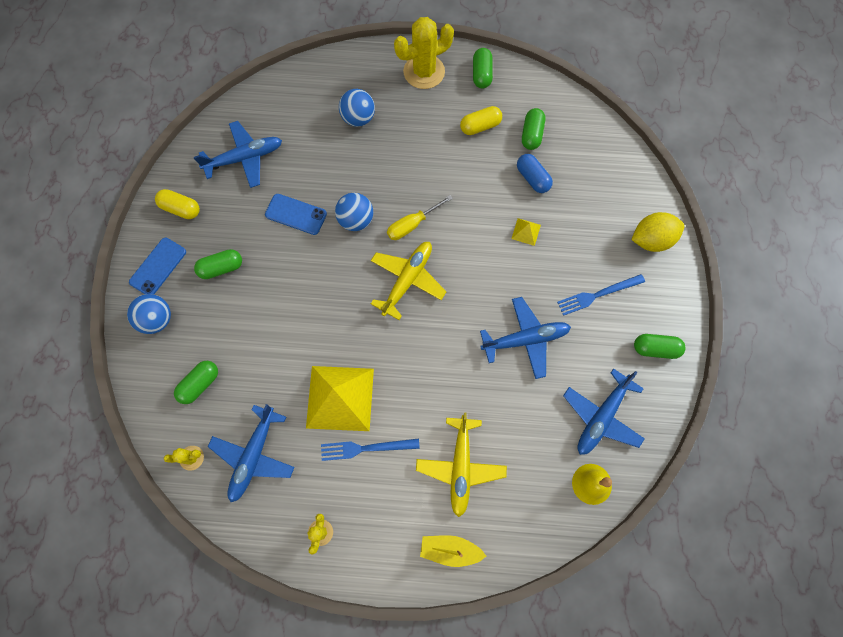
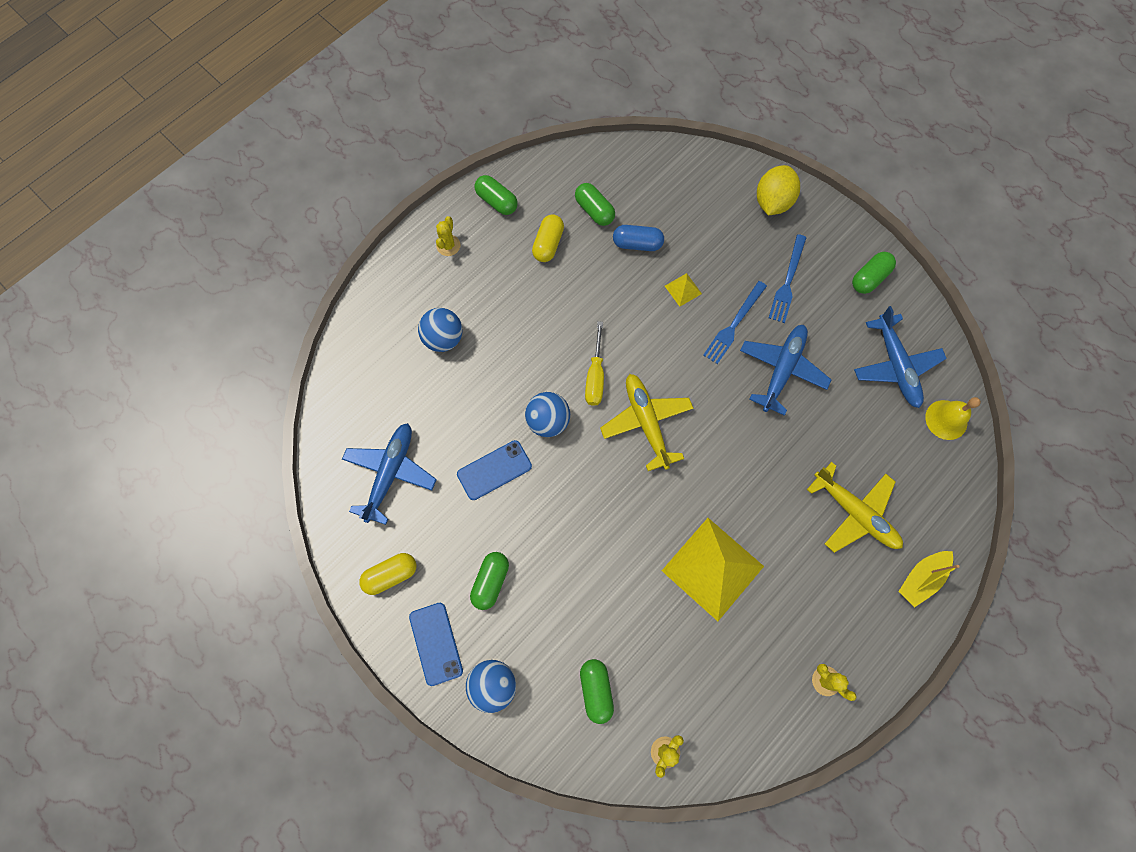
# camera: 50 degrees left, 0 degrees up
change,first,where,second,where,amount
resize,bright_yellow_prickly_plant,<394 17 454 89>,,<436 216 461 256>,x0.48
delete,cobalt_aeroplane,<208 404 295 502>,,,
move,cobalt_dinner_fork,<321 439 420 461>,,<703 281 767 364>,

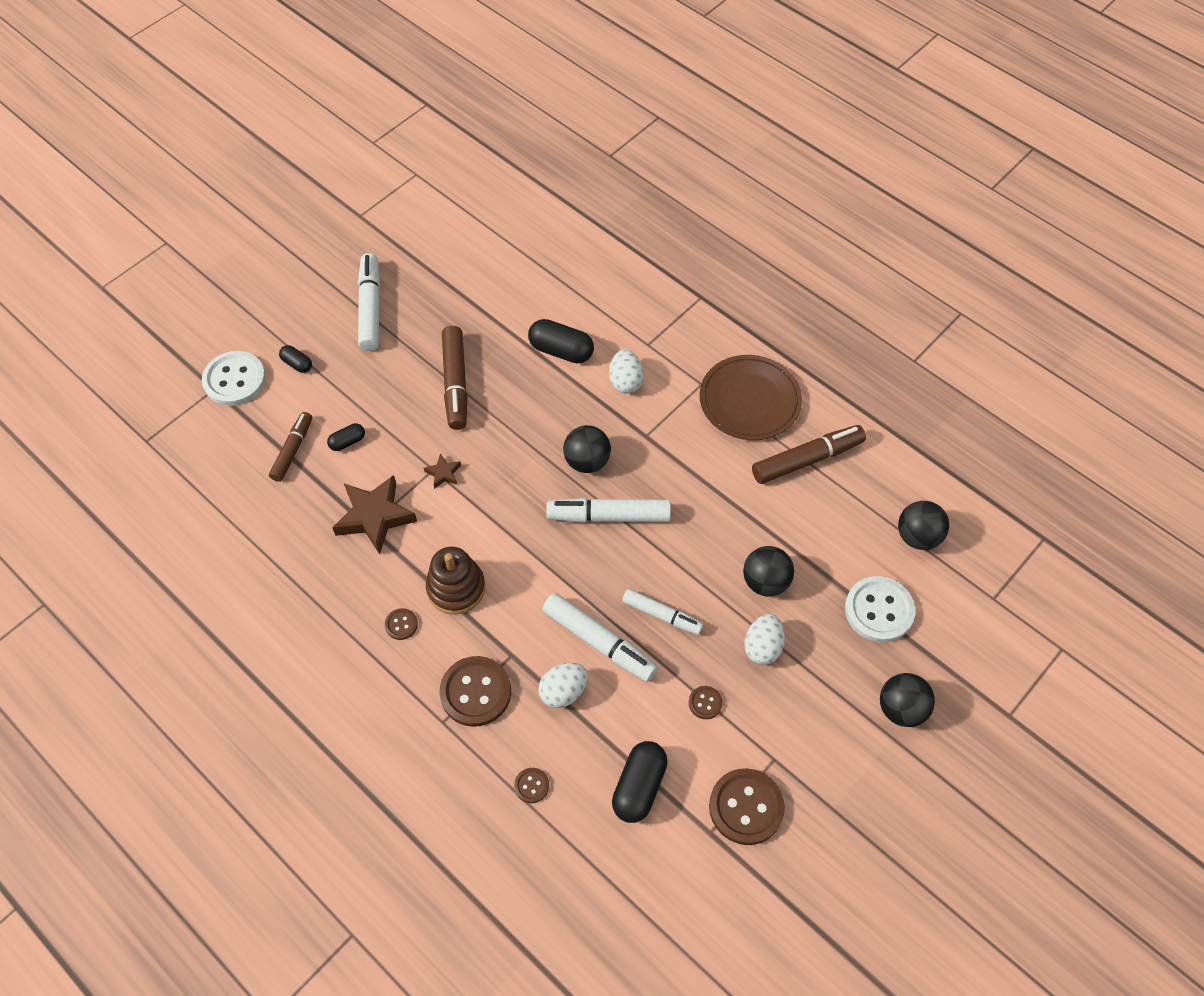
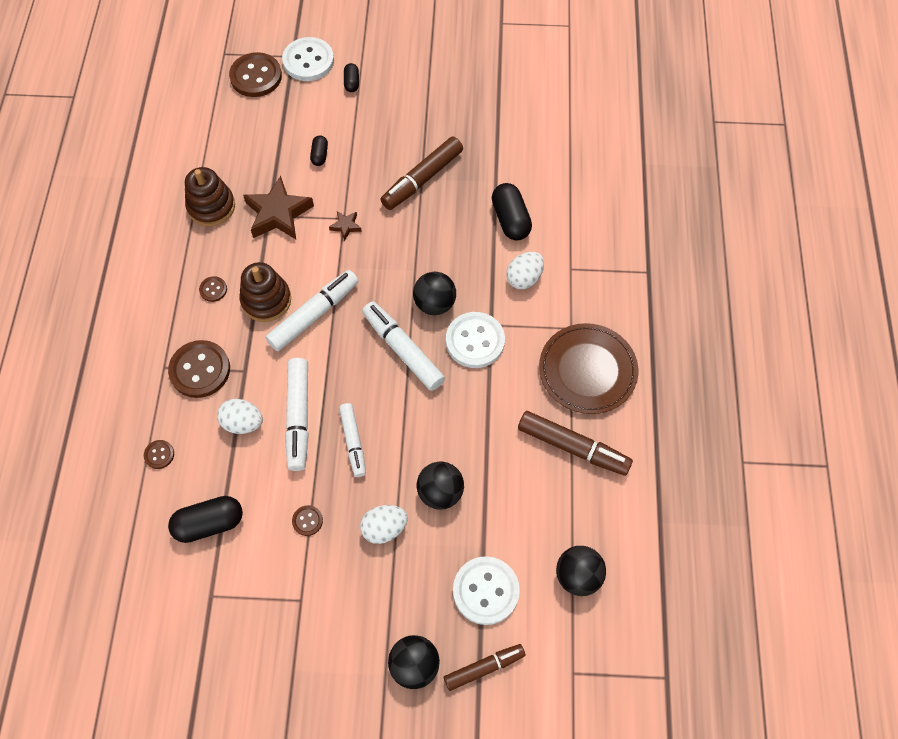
# camera: 50 degrees right, 5 degrees up
change,first,where,second,where,amount
move,snow-white_marker_pen,<358 253 380 351>,,<265 270 358 351>,
move,russet_marker_pen,<269 412 312 482>,,<444 644 525 691>,
rotate,jet-black_capsule,<327 423 365 451>,,<310 135 328 166>,75 degrees clockwise
move,russet_button,<709 768 785 845>,,<229 52 282 97>,
insert,,,russet_stacking_rings,<185 167 235 226>,
insert,,,snow-white_button,<446 312 505 368>,

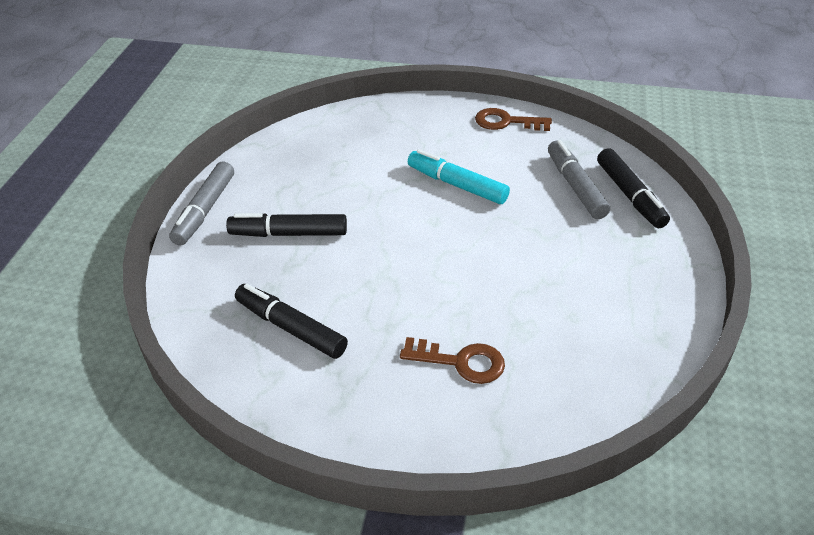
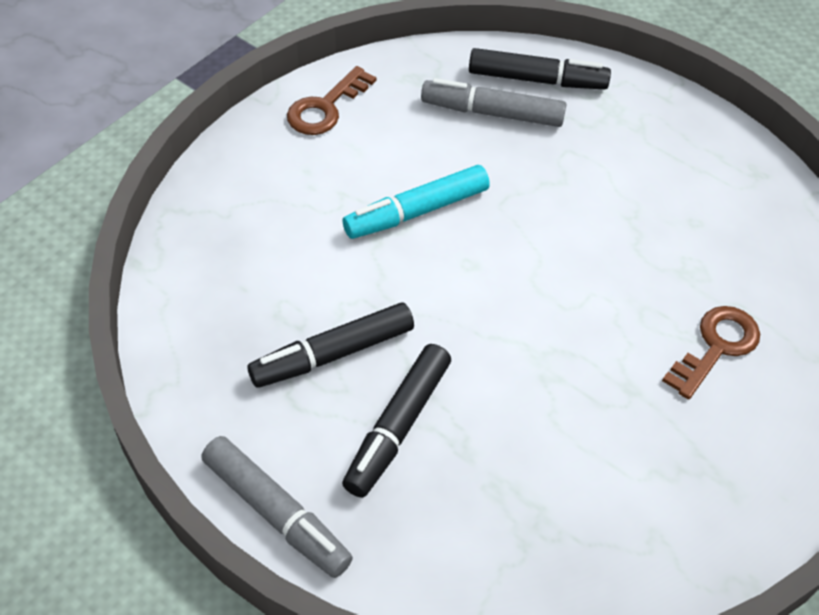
# camera: 65 degrees left, 10 degrees up
change,first,where,second,where,amount
move,jet-black_marker_pen,<235 284 348 359>,,<247 302 414 388>,

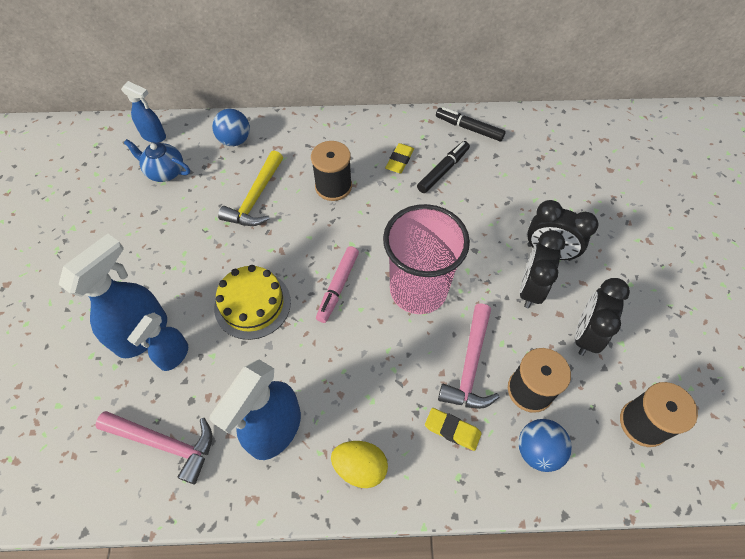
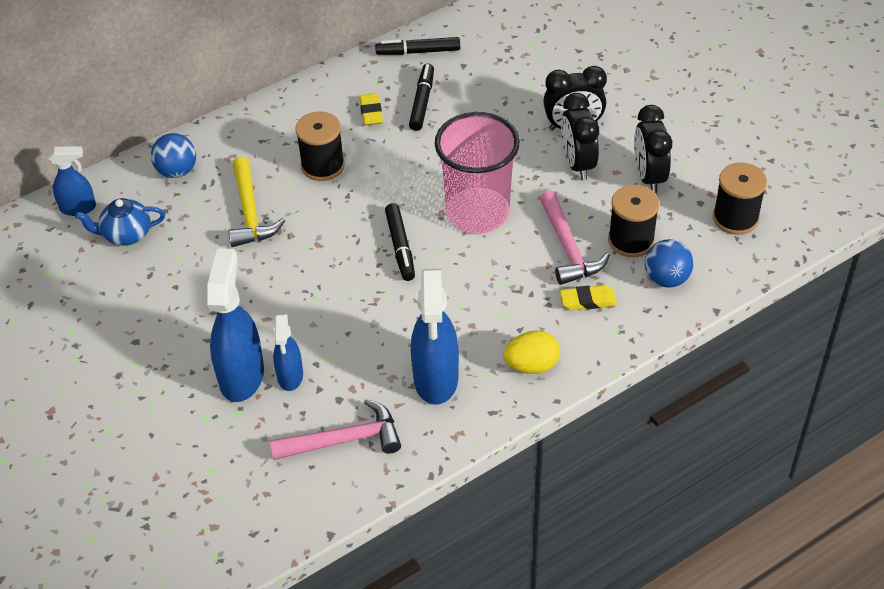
# camera: 30 degrees left, 10 degrees down
change,first,where,second,where,amount
recolor,pink_marker_pen,<316 246 359 323>,jet-black_marker_pen,<385 203 415 281>,
delete,bright_yellow_cake,<214 265 291 340>,,,

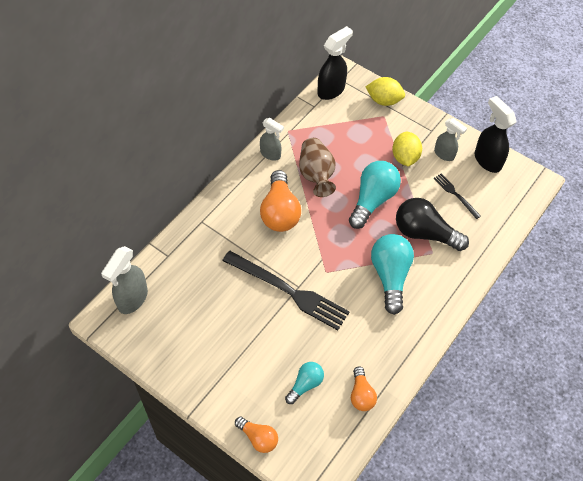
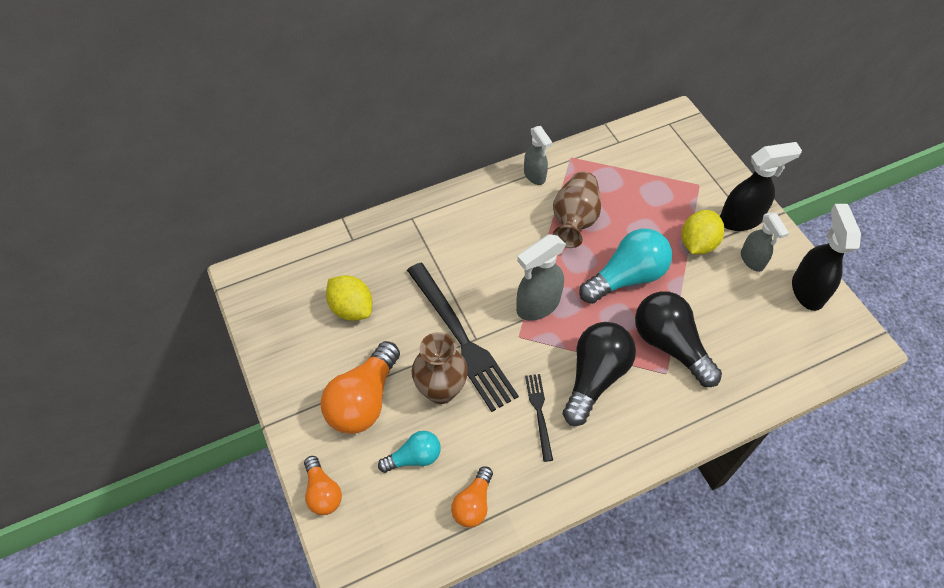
# camera: 30 degrees right, 0 degrees up
change,first,where,second,where,amount
move,jet-black_sprayer,<317 26 353 100>,,<720 142 802 231>,
move,bright_yellow_lemon,<366 77 405 106>,,<326 275 372 321>,
move,bright_orange_bulb,<260 170 301 232>,,<321 341 400 434>,
move,jet-black_dinner_fork,<434 173 481 219>,,<525 374 553 462>,
recolor,turquoise_bulb,<371 234 414 315>,jet-black_bulb,<563 322 636 426>,
move,ash-grey_sprayer,<101 246 148 314>,,<516 234 566 321>,
insert,,,russet_flower_vase,<412 332 468 404>,

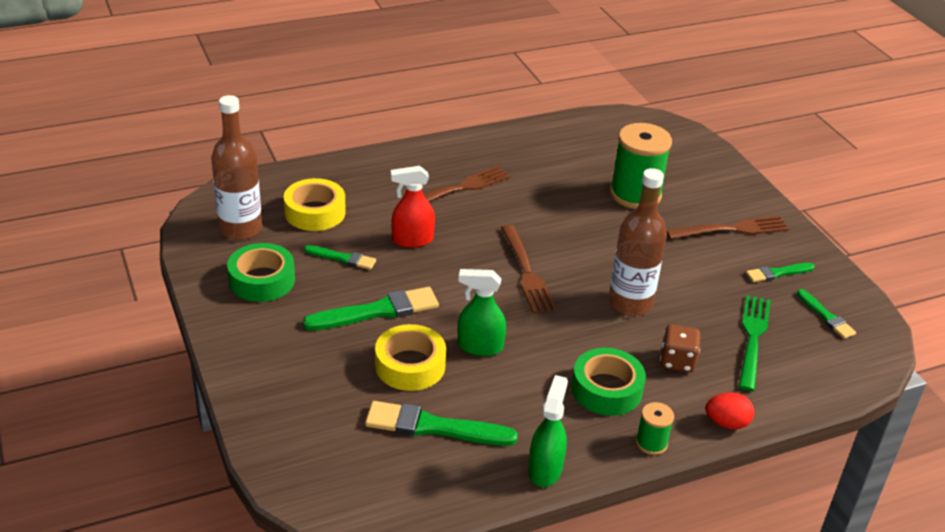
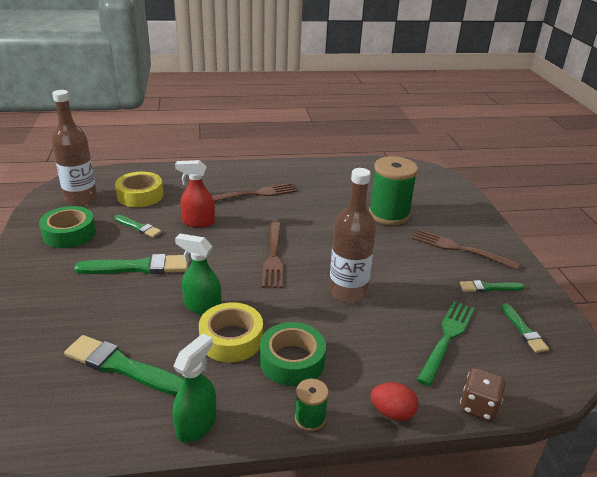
# camera: 15 degrees right, 5 degrees down
change,first,where,second,where,amount
rotate,russet_dinner_fork,<666 216 789 239>,,<412 229 520 270>,150 degrees counterclockwise
move,bright_yellow_tape,<375 324 446 391>,,<199 302 263 362>,
move,russet_game_die,<660 325 700 372>,,<460 368 506 421>,

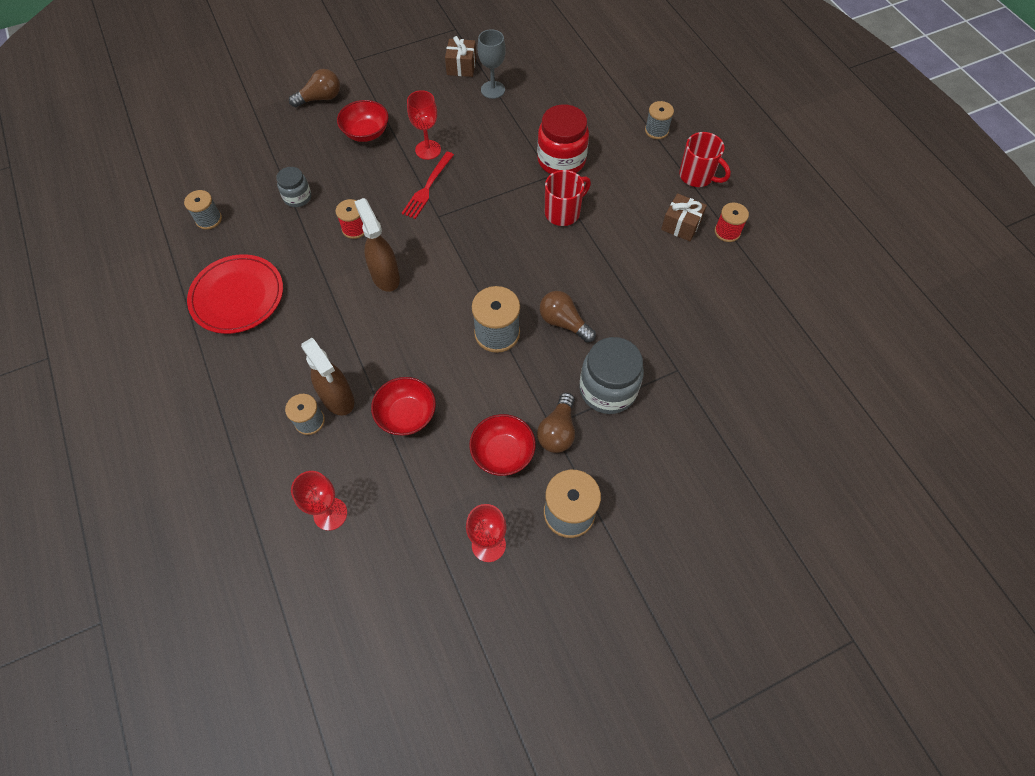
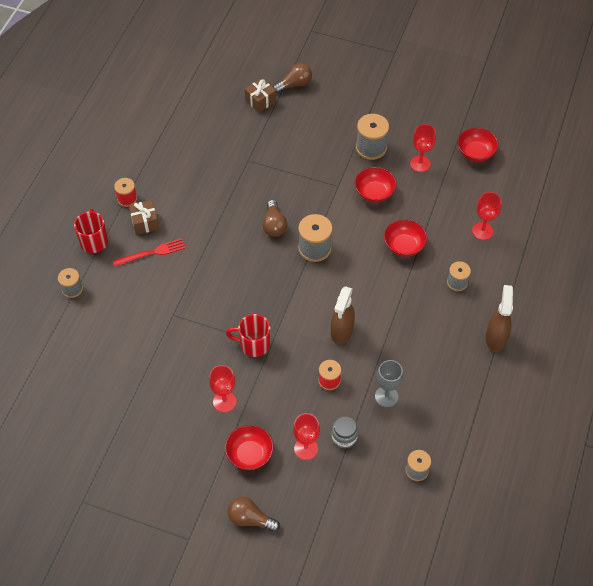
# camera: 135 degrees left, 5 degrees down
change,first,where,second,where,amount
move,ash-grey_chalice,<477 29 506 99>,,<375 360 403 407>,
move,russet_gift,<445 36 476 77>,,<245 78 276 113>,
delete,red_jam_jar,<537 104 589 174>,,,
move,red_dinner_fork,<402 152 454 219>,,<113 238 186 267>,
move,red_tea_mug,<545 170 591 226>,,<226 314 270 357>,
delete,red_flat_dish,<187 254 283 334>,,,
delete,ash-grey_jam_jar,<579 337 644 414>,,,
move,russet_sprayer,<301 338 354 416>,,<486 285 513 352>,
move,russet_bulb,<537 393 575 453>,,<273 63 312 94>,
insert,,,red_serving_bowl,<457 128 499 162>,
insert,,,red_chalice,<293 413 320 460>,

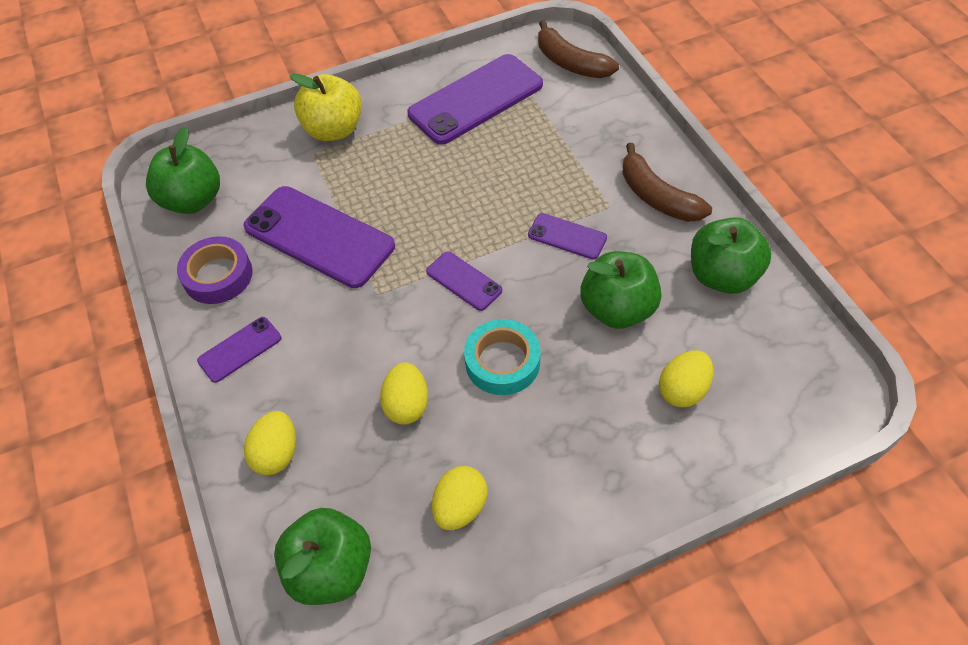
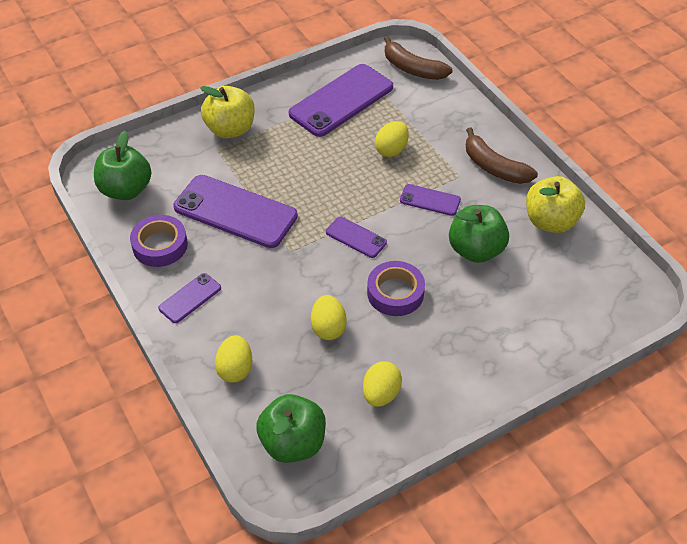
# camera: 10 degrees left, 5 degrees down
change,first,where,second,where,amount
recolor,leaf-green_toy_apple,<691 217 772 294>,bright_yellow_toy_apple,<526 176 585 233>,
recolor,turquoise_tape,<464 319 540 395>,violet_tape,<367 261 425 316>,
move,bright_yellow_toy_egg,<659 350 713 407>,,<375 121 409 157>,

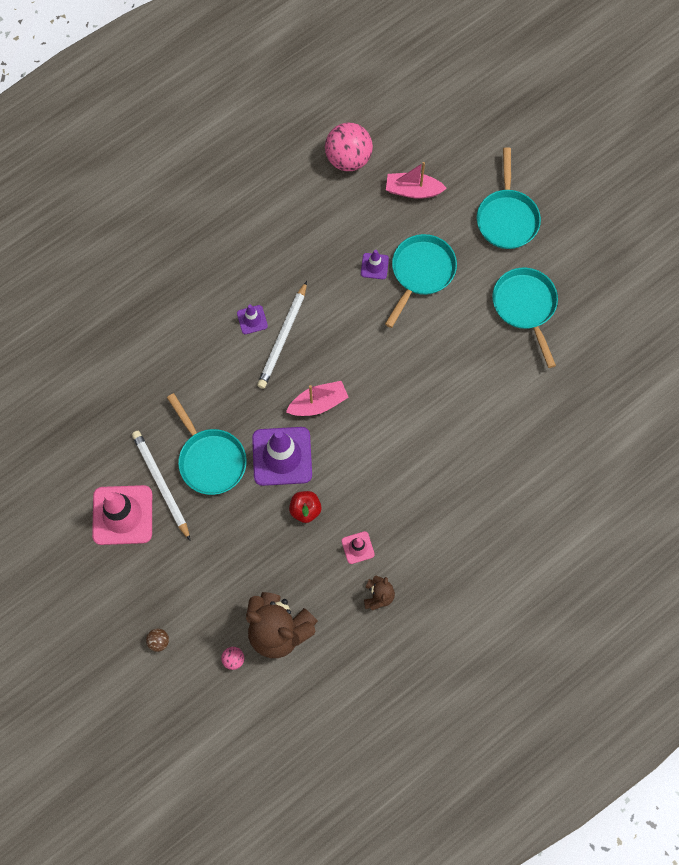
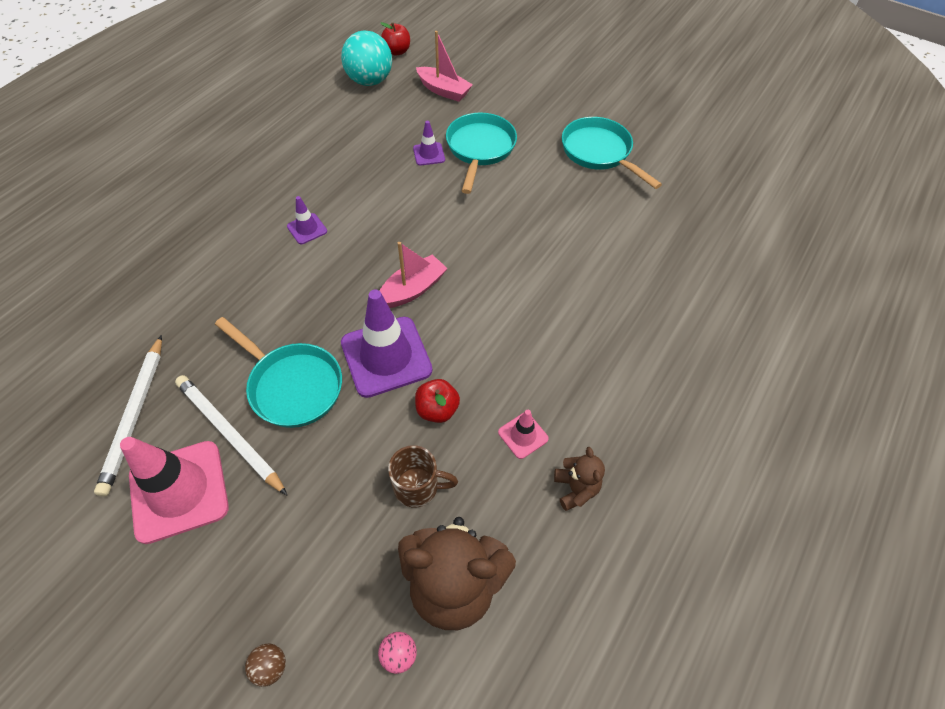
# camera: 20 degrees left, 15 degrees down
change,first,where,second,where,amount
recolor,pink_play_ball,<325 123 373 171>,turquoise_play_ball,<341 30 392 86>,
delete,turquoise_pan,<477 147 541 249>,,,
rotate,pink_boat,<386 162 447 199>,,<416 31 473 102>,135 degrees counterclockwise
move,snow-white_lead_pencil,<257 281 307 389>,,<94 335 162 496>,
insert,,,red_toy_apple,<381 22 410 56>,
insert,,,russet_tea_mug,<388 445 458 507>,

